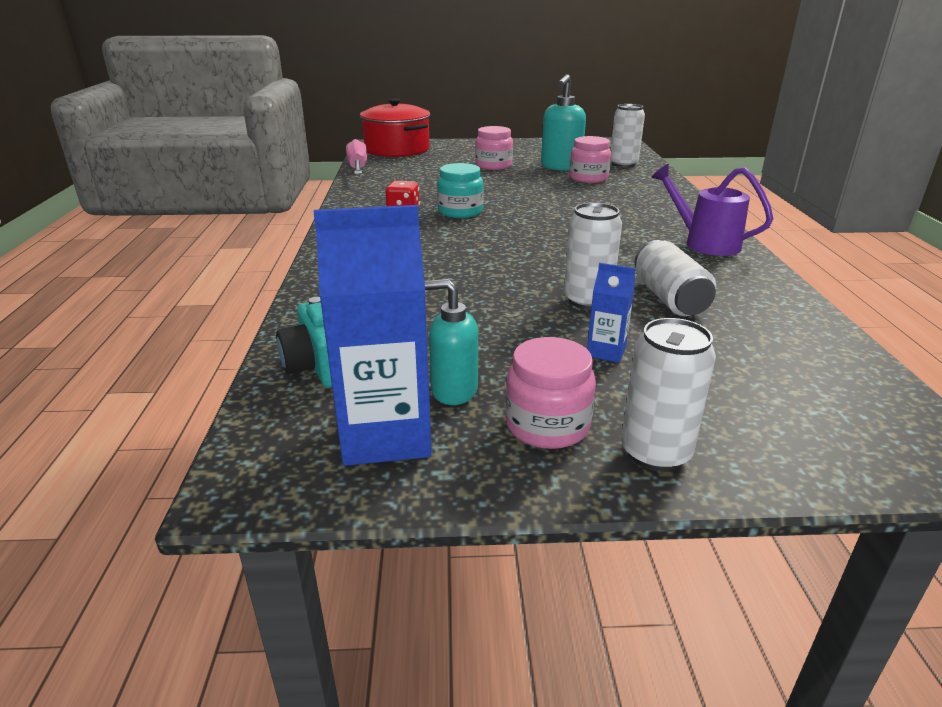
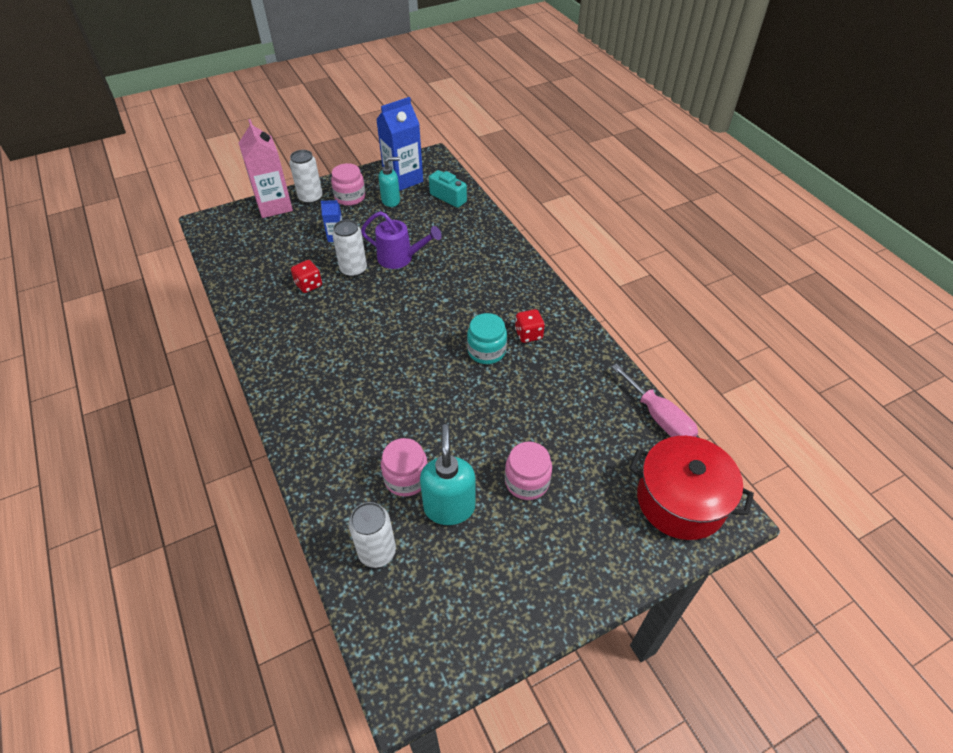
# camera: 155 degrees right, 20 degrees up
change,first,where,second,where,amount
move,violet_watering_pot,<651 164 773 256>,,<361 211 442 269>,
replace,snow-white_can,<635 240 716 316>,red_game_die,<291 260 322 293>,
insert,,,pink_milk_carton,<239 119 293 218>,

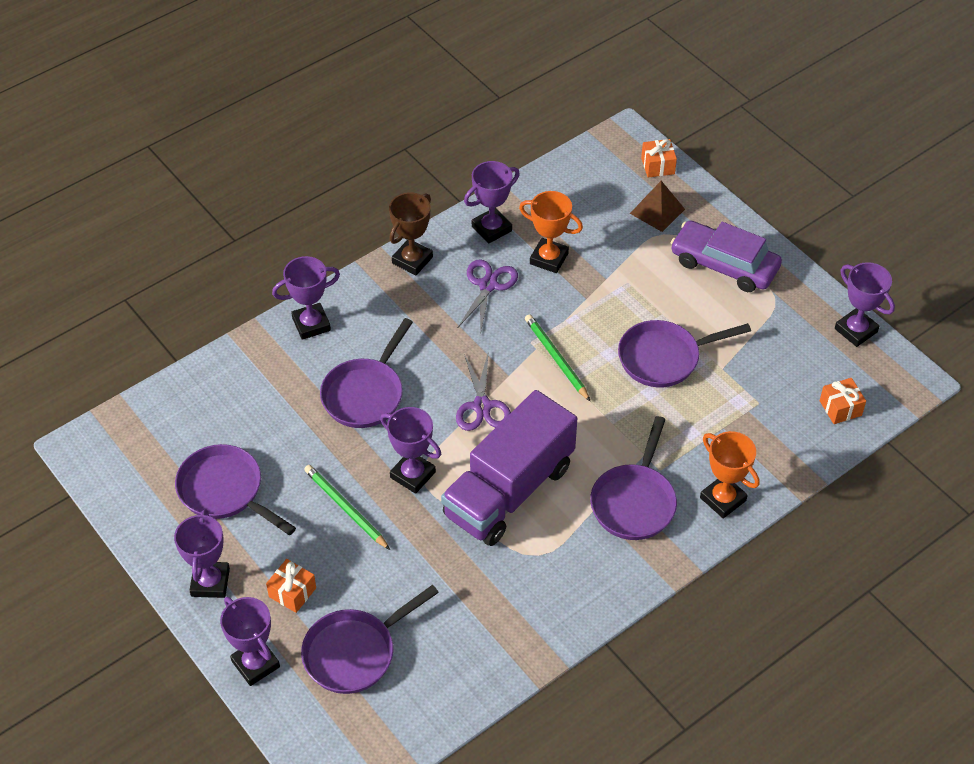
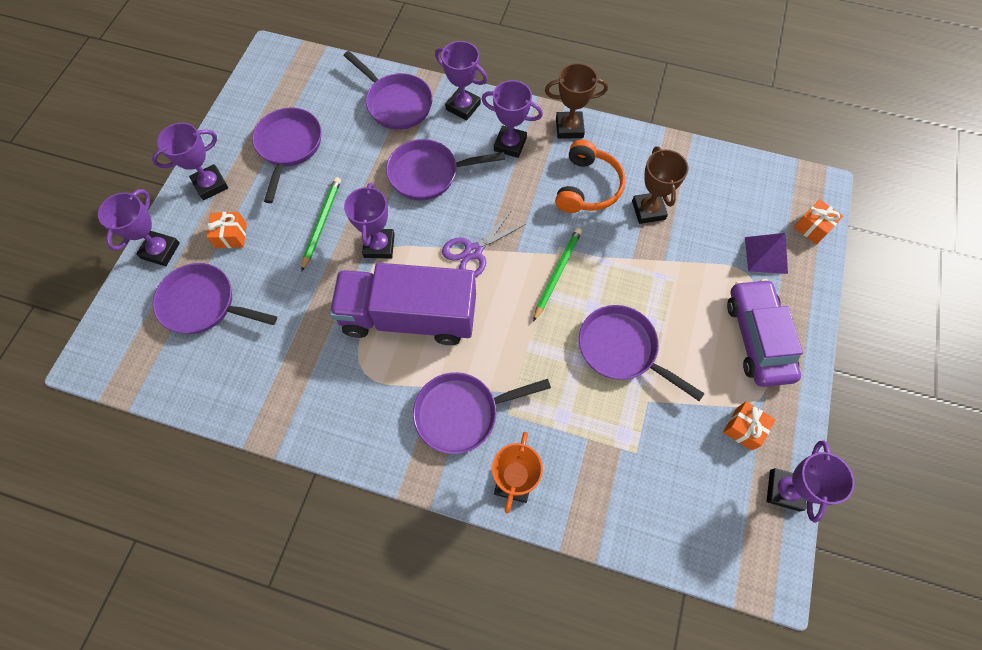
# camera: 55 degrees right, 15 degrees up
change,first,where,second,where,amount
move,violet_award_cup,<464 161 520 244>,,<482 80 543 158>,
recolor,russet_pyramid_shape,<630 181 685 232>,violet_pyramid_shape,<745 233 788 274>,
recolor,bright_orange_award_cup,<519 191 583 273>,russet_award_cup,<632 146 688 224>,
replace,violet_shears,<458 259 518 335>,bright_orange_over-ear_headphones,<555 140 625 213>,
move,bright_orange_gift,<820 378 866 424>,,<723 401 776 451>,
insert,,,violet_pan,<344 51 433 130>,

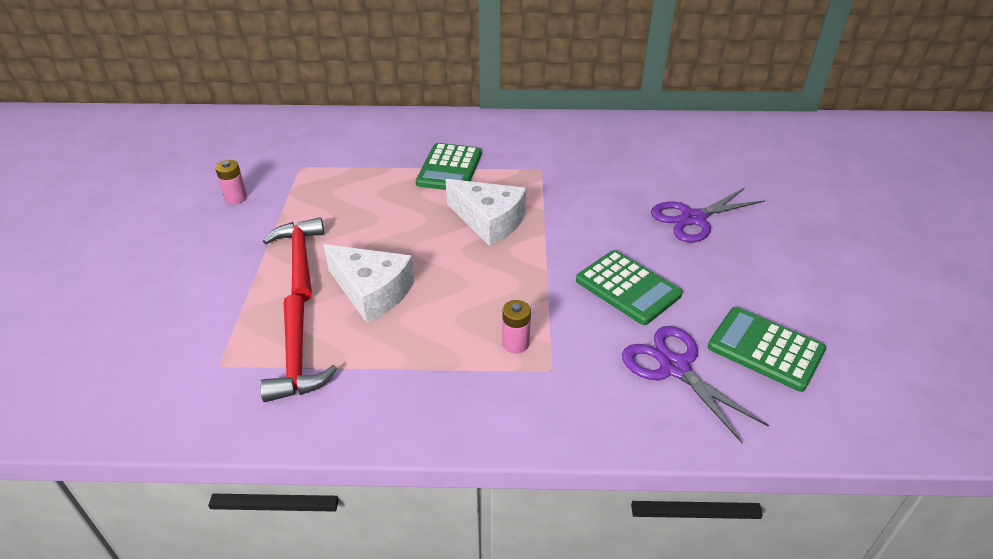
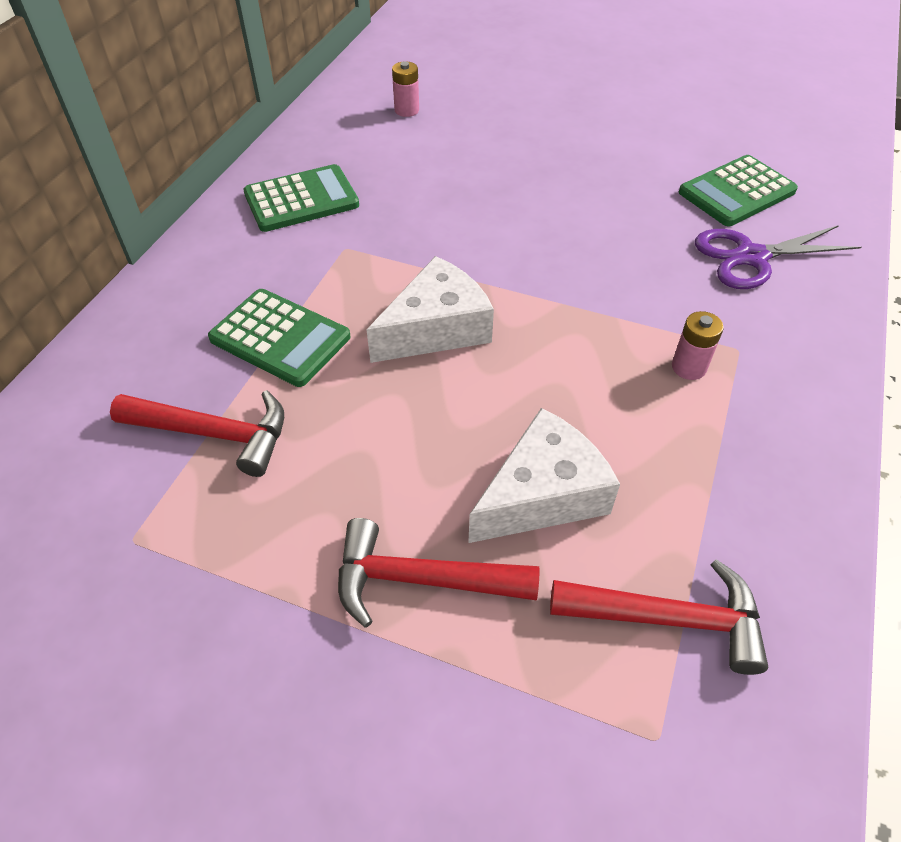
# camera: 70 degrees left, 10 degrees up
change,first,where,second,where,amount
move,pink_battery,<215 160 247 204>,,<392 61 419 117>,
delete,violet_shears,<651 188 765 243>,,,
move,leaf-green_adding_machine,<576 250 682 325>,,<243 164 359 232>,
insert,,,red_claw_hammer,<110 390 284 477>,

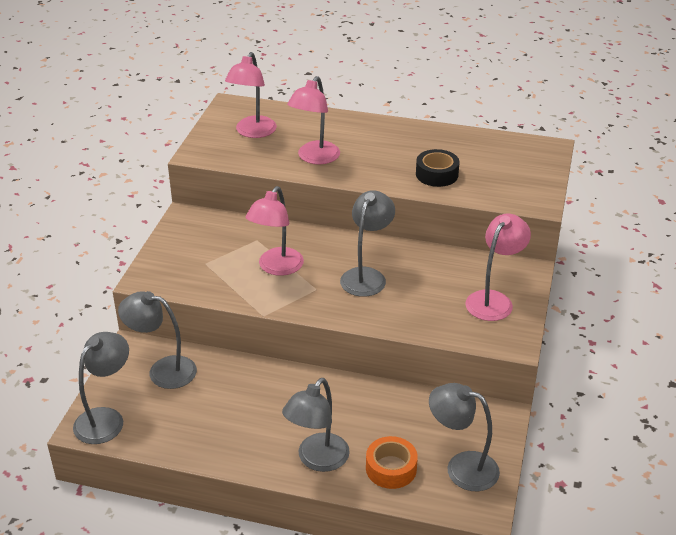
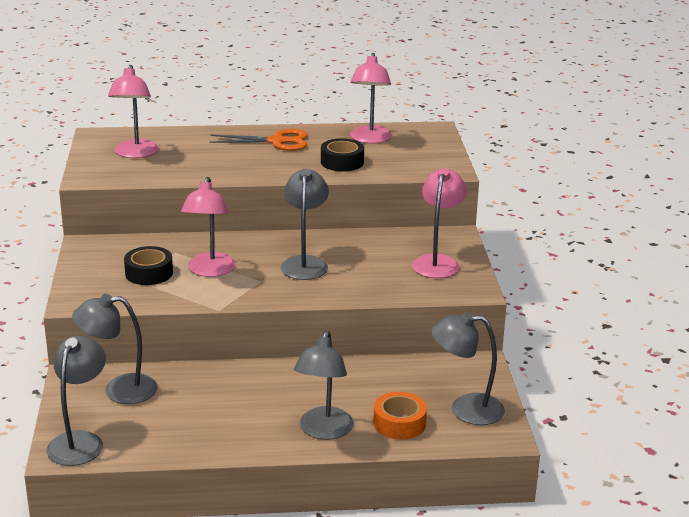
# camera: 20 degrees left, 10 degrees down
change,first,where,second,where,amount
move,pink_lamp,<287 76 340 164>,,<350 53 392 144>,
insert,,,bright_orange_shears,<209 129 308 151>,
insert,,,jet-black_tape,<124 246 173 285>,

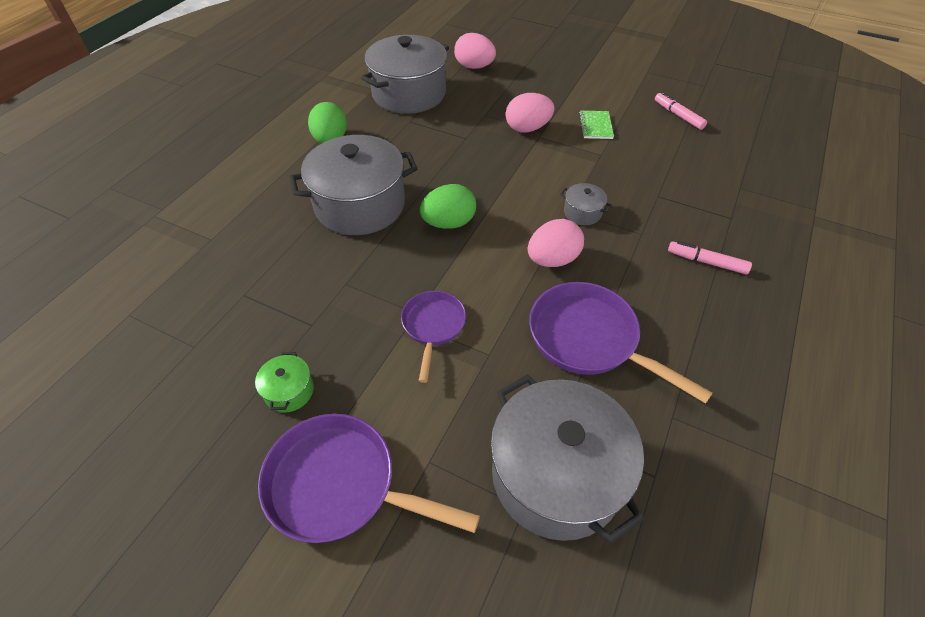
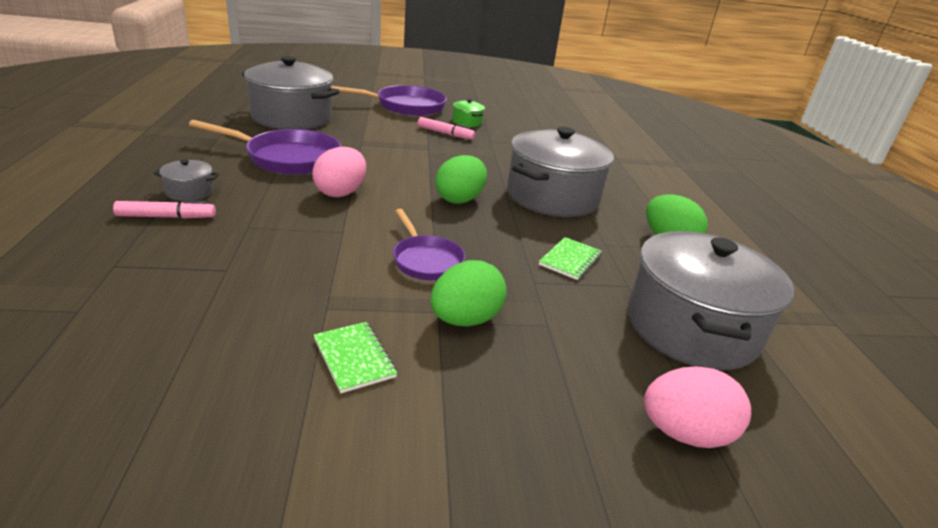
# camera: 145 degrees right, 20 degrees down
change,first,where,second,where,amount
move,pink_marker_pen,<655 92 707 130>,,<418 117 475 140>,
recolor,pink_toy_egg,<505 93 555 133>,leaf-green_toy_egg,<430 260 507 326>,
move,ash-grey_stockpot,<560 183 612 225>,,<153 159 219 201>,
move,violet_pan,<401 291 466 383>,,<393 209 465 280>,
insert,,,leaf-green_notebook,<539 237 602 280>,

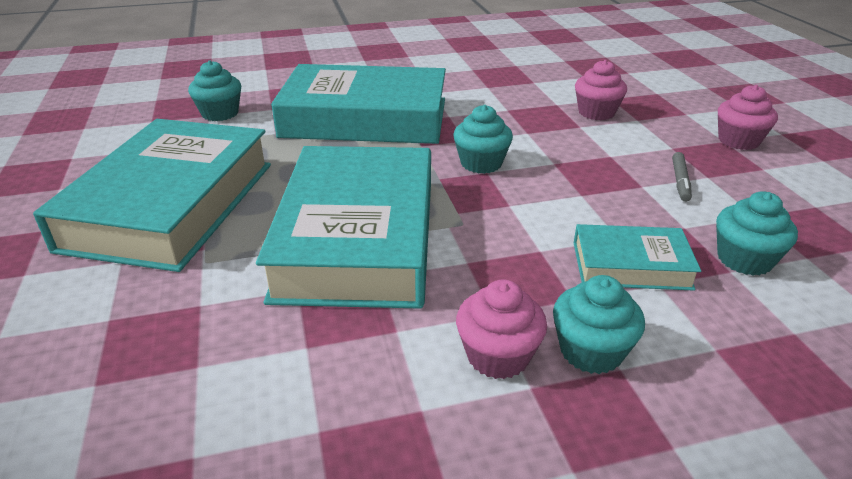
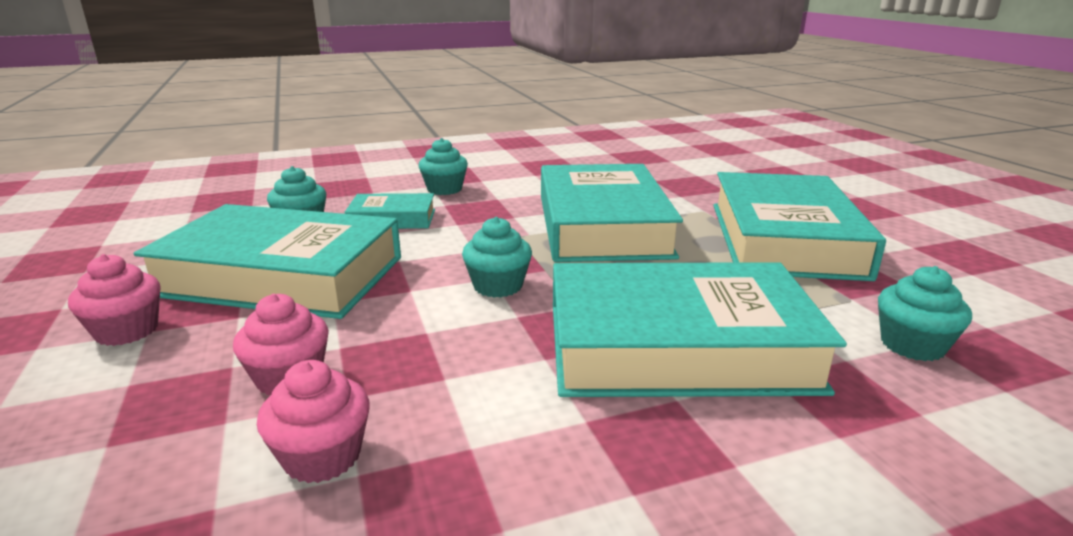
# camera: 175 degrees right, 10 degrees down
change,first,where,second,where,amount
replace,ash-grey_marker_pen,<672 152 692 202>,turquoise_hardcover,<133 204 401 319>,
move,pink_cupcake,<456 279 547 379>,,<257 360 370 483>,

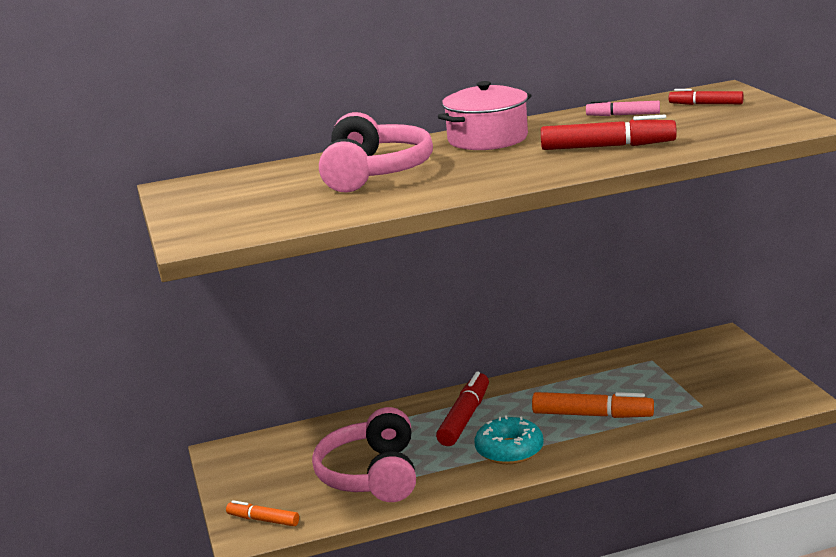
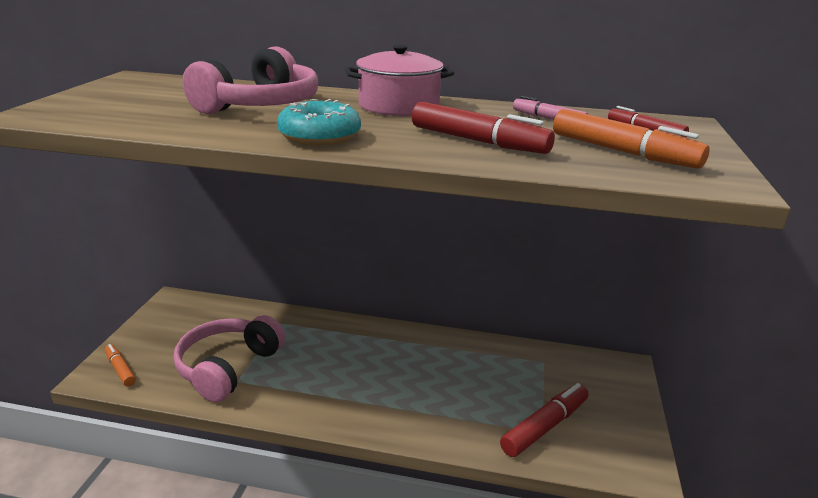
# camera: 25 degrees right, 5 degrees up
change,first,where,second,where,amount
move,red_marker_pen,<436 372 489 446>,,<500 383 589 457>,
move,bright_orange_marker_pen,<532 392 654 418>,,<553 109 709 169>,
move,turquoise_doughnut,<475 415 544 464>,,<277 99 361 146>,

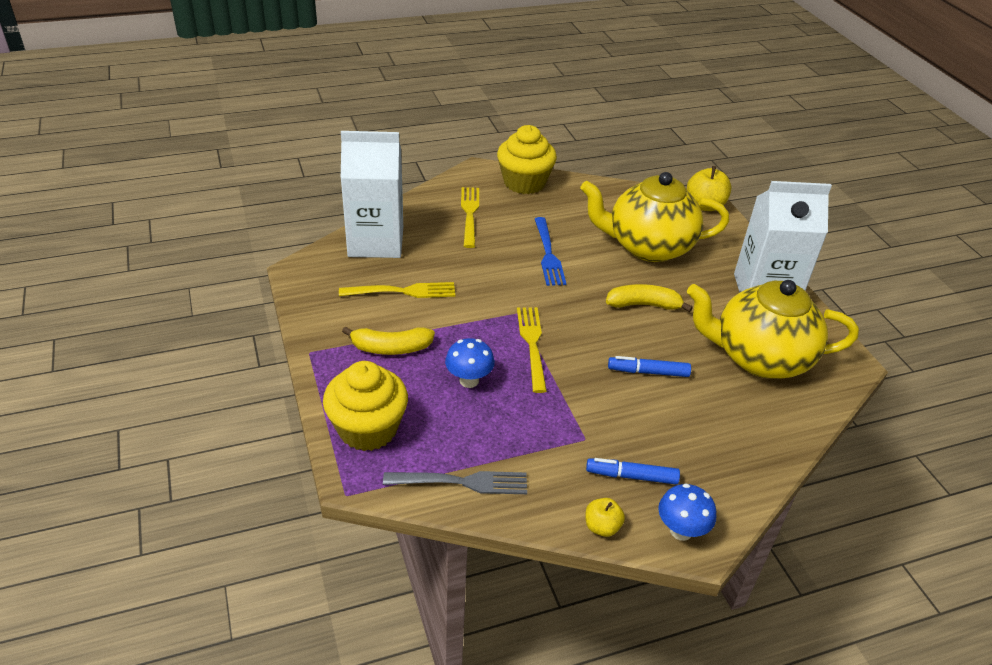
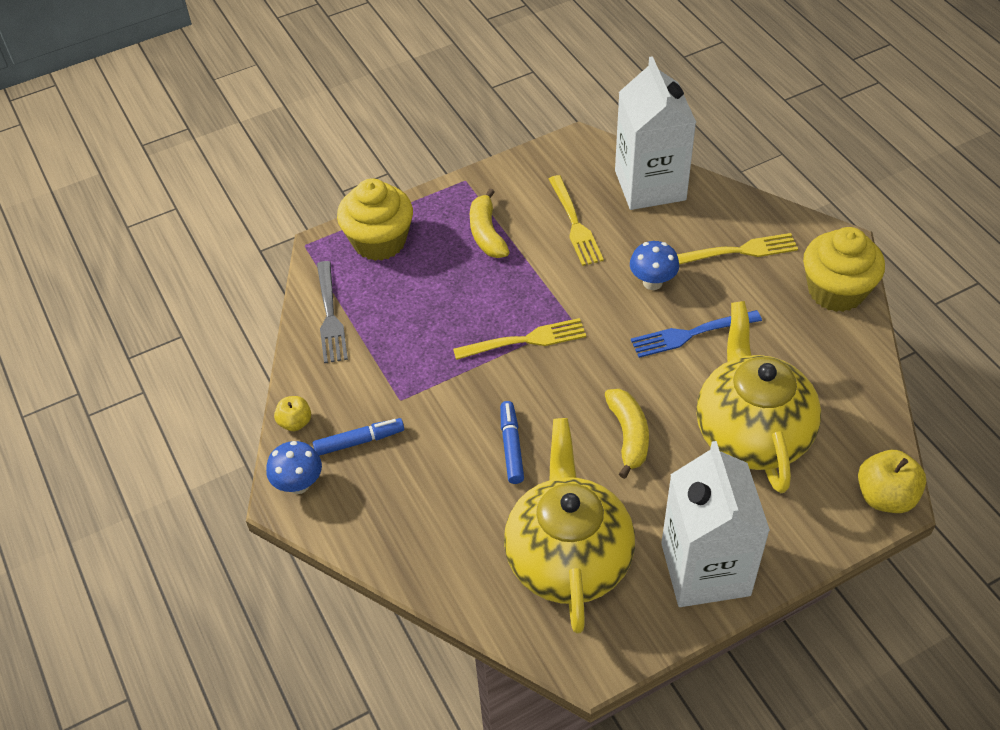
# camera: 85 degrees right, 10 degrees up
change,first,where,second,where,amount
move,cobalt_toadstool,<445 338 495 388>,,<630 241 679 290>,
rotate,cobalt_marker_pen,<586 458 680 484>,,<313 418 404 456>,75 degrees clockwise

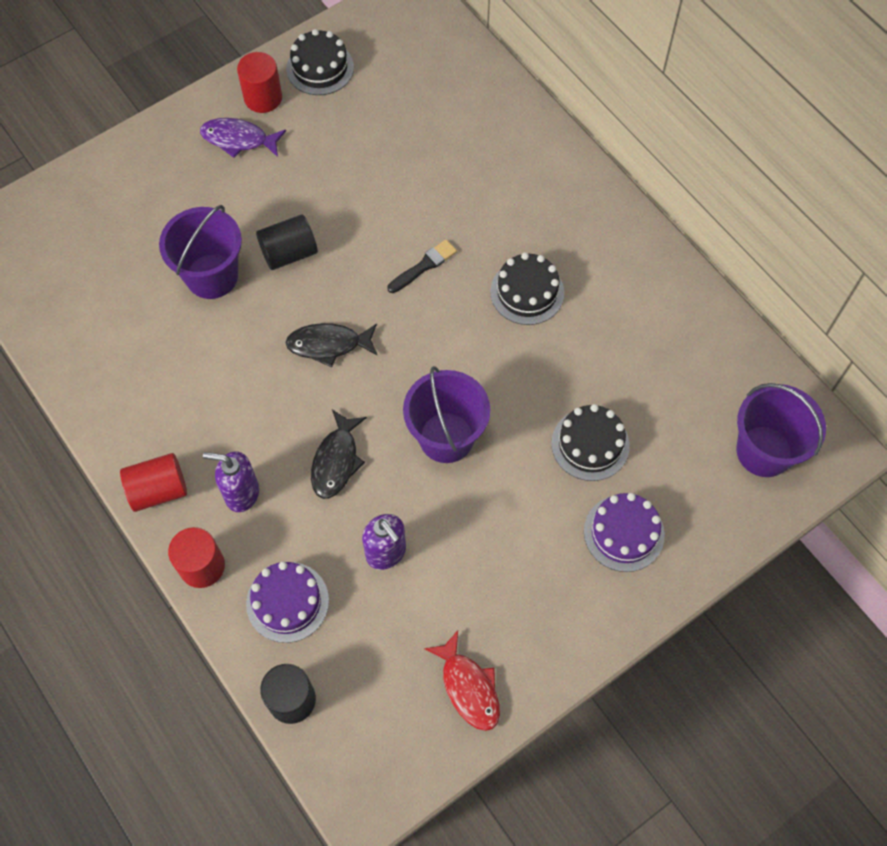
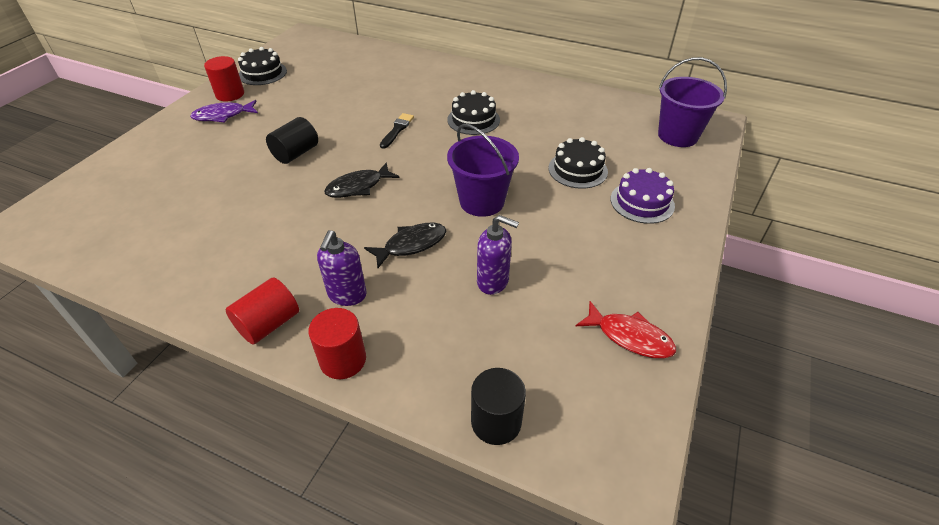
# camera: 30 degrees left, 20 degrees down
change,first,where,second,where,amount
delete,violet_bucket,<159 205 242 299>,,,
rotate,jet-black_toy_fish,<311 410 367 499>,,<364 222 446 268>,105 degrees counterclockwise
rotate,violet_soap_pump,<203 451 259 512>,,<317 230 367 306>,60 degrees counterclockwise
delete,violet_cake,<246 561 329 643>,,,

